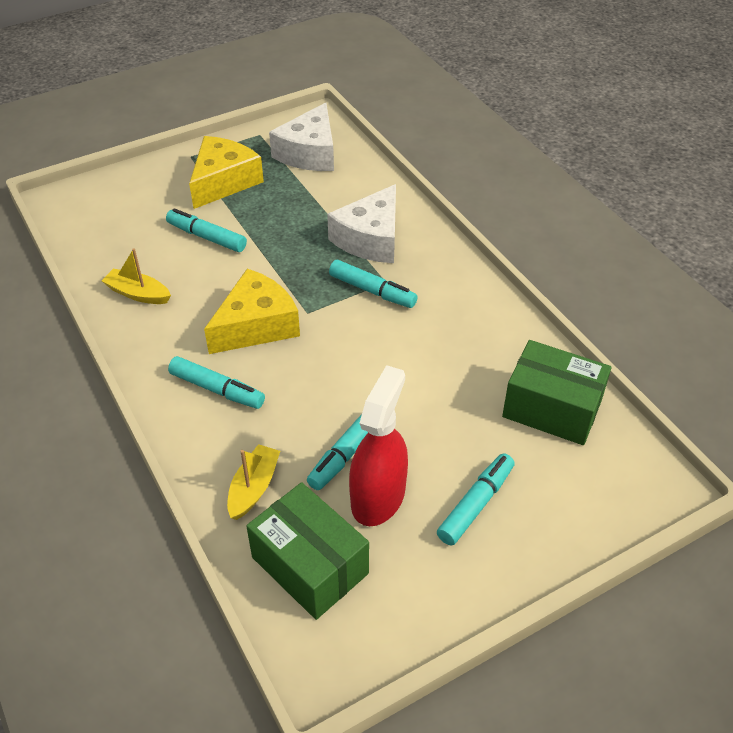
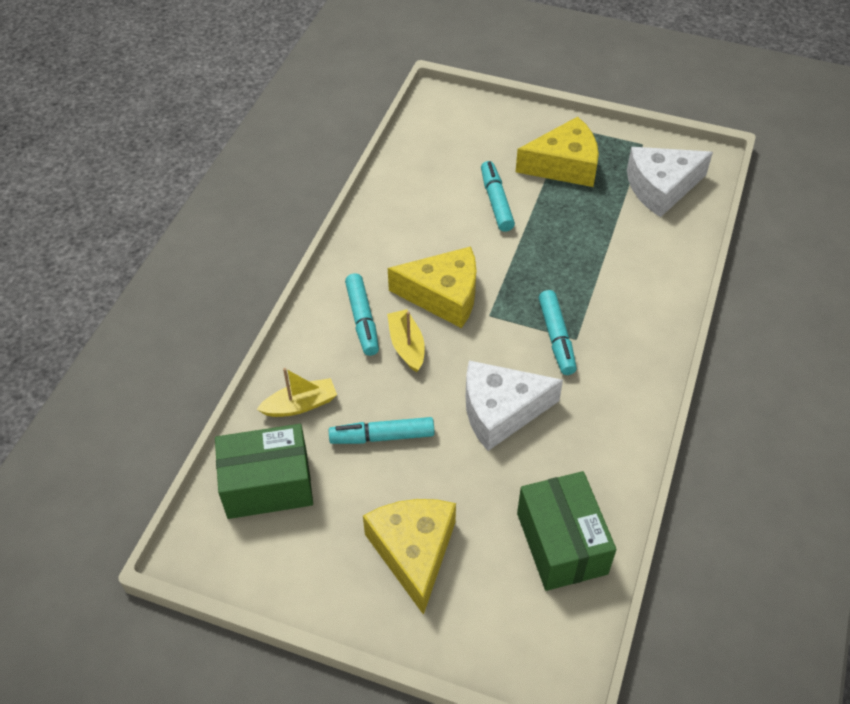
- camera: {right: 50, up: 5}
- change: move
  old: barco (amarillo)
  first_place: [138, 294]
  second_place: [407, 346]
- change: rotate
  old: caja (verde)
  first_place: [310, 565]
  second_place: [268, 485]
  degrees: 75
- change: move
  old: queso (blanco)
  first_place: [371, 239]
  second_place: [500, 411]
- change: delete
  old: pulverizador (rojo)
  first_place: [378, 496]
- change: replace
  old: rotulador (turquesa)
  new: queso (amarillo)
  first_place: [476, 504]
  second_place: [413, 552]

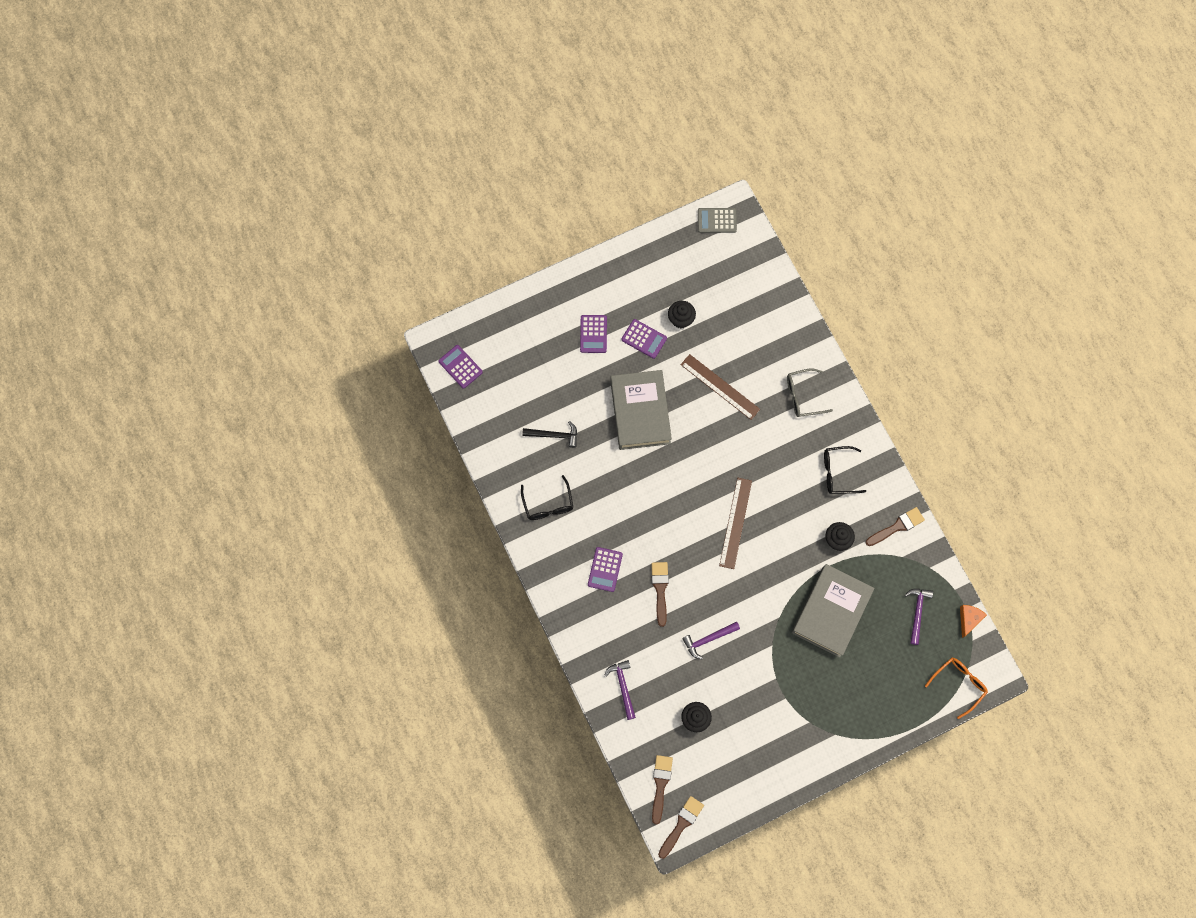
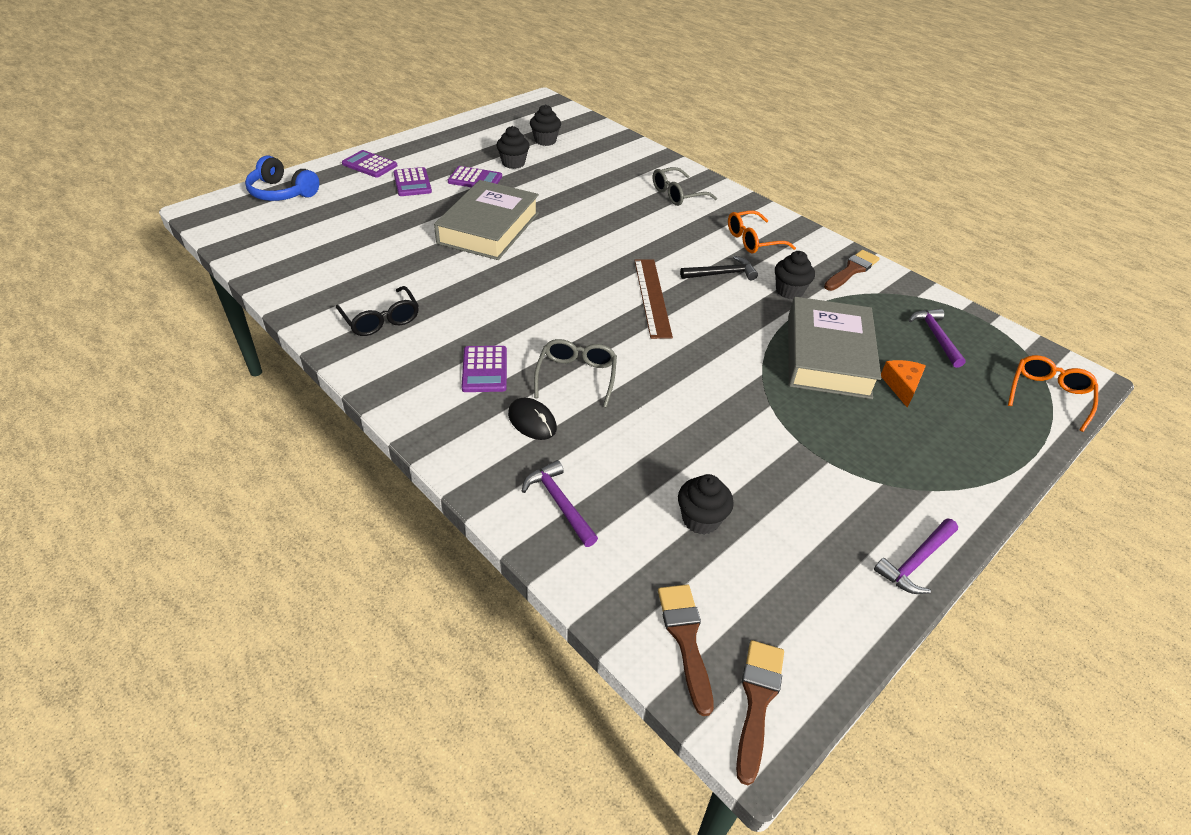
- camera: {right: -20, up: -30}
- change: move
  old: calculadora (morado)
  first_place: [460, 367]
  second_place: [370, 165]
- change: move
  old: martillo (negro)
  first_place: [554, 435]
  second_place: [721, 274]
- change: rotate
  old: libro (gris)
  first_place: [640, 412]
  second_place: [489, 228]
  degrees: 45
- change: replace
  old: pincel (marrón)
  new: gafas (gris)
  first_place: [660, 589]
  second_place: [576, 376]
- change: delete
  old: regla (marrón)
  first_place: [720, 387]
- change: move
  old: martillo (morado)
  first_place: [708, 639]
  second_place: [916, 562]
- change: delete
  old: calculadora (gris)
  first_place: [717, 220]
- change: recolor
  old: gafas (negro)
  new: gafas (naranja)
  first_place: [837, 473]
  second_place: [752, 240]
- change: move
  old: queso (naranja)
  first_place: [969, 619]
  second_place: [901, 386]
- change: insert
  new: auriculares (azul)
  second_place: [282, 192]
- change: insert
  new: ratón (negro)
  second_place: [532, 421]
- change: insert
  new: magdalena (negro)
  second_place: [545, 141]

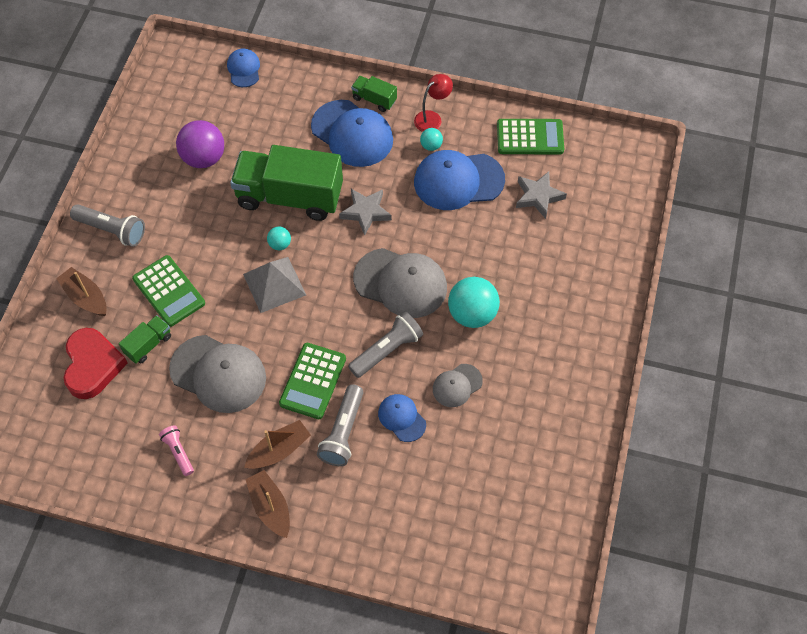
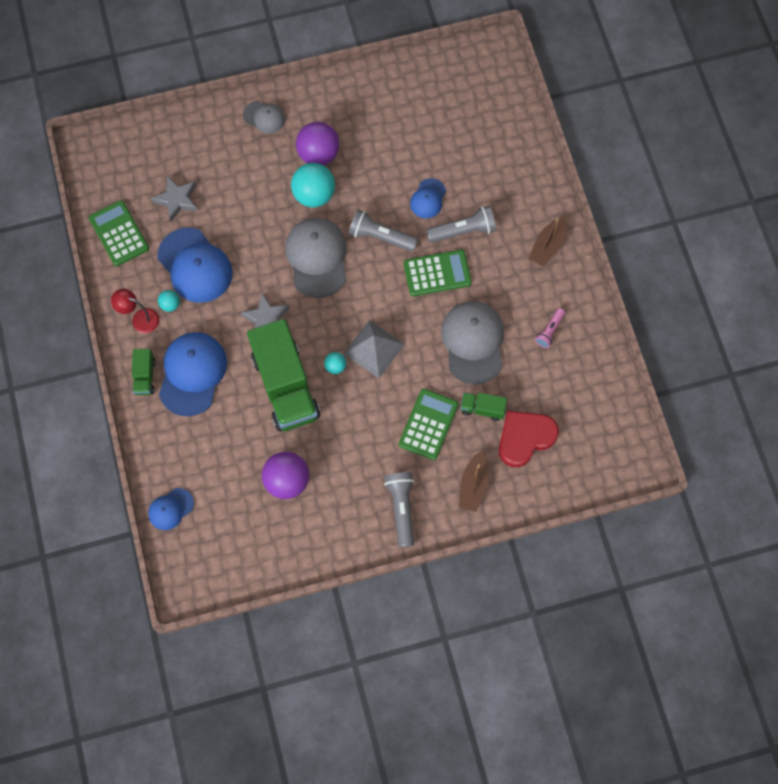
- camera: {right: -120, up: 10}
- change: delete
  old: barco (marrón)
  first_place: [279, 450]
- change: move
  old: gorra (gris)
  first_place: [457, 385]
  second_place: [264, 117]
- change: insert
  new: pelota (morado)
  second_place: [318, 154]

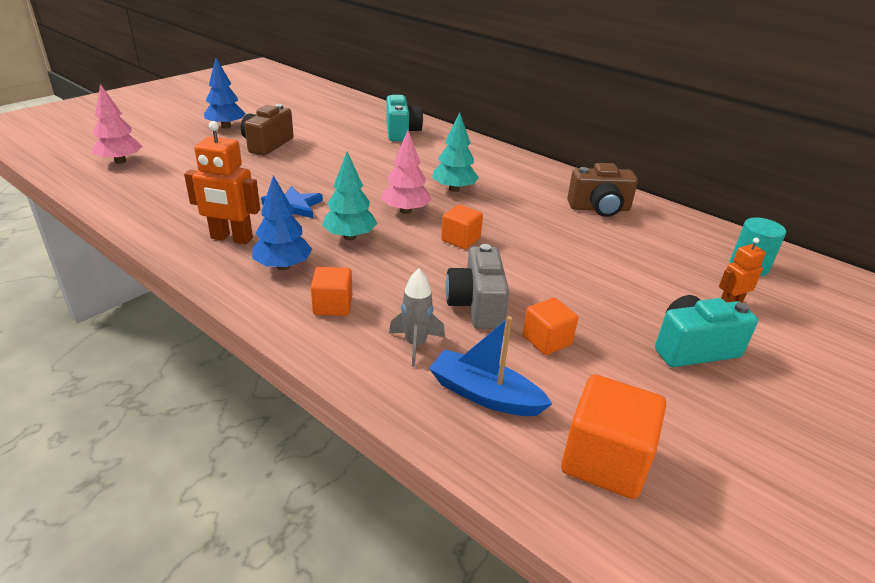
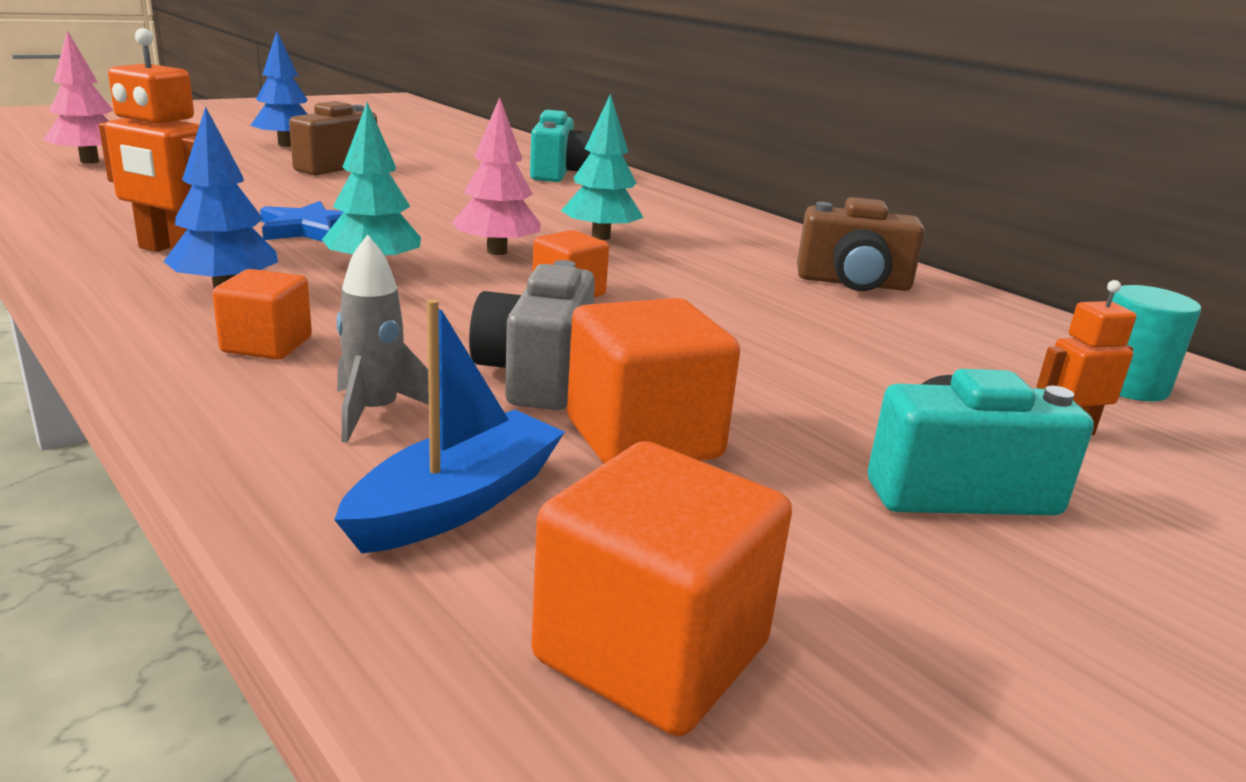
- camera: {right: 10, up: -10}
- change: rotate
  old: barco (azul)
  first_place: [485, 395]
  second_place: [456, 503]
  degrees: 90
- change: resize
  old: cubo (naranja)
  first_place: [546, 340]
  second_place: [643, 439]
  factor: 1.64

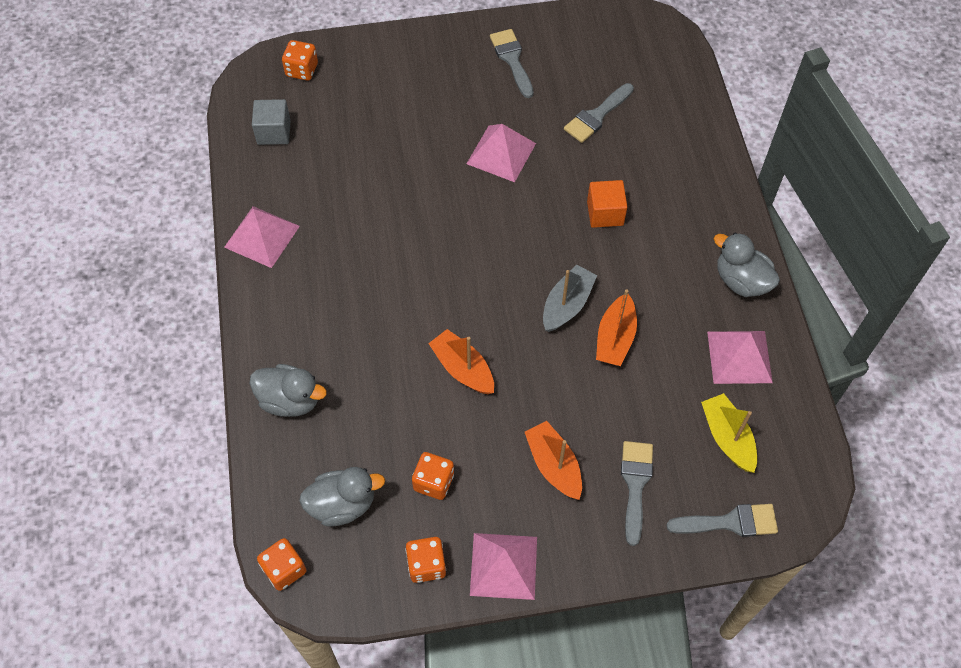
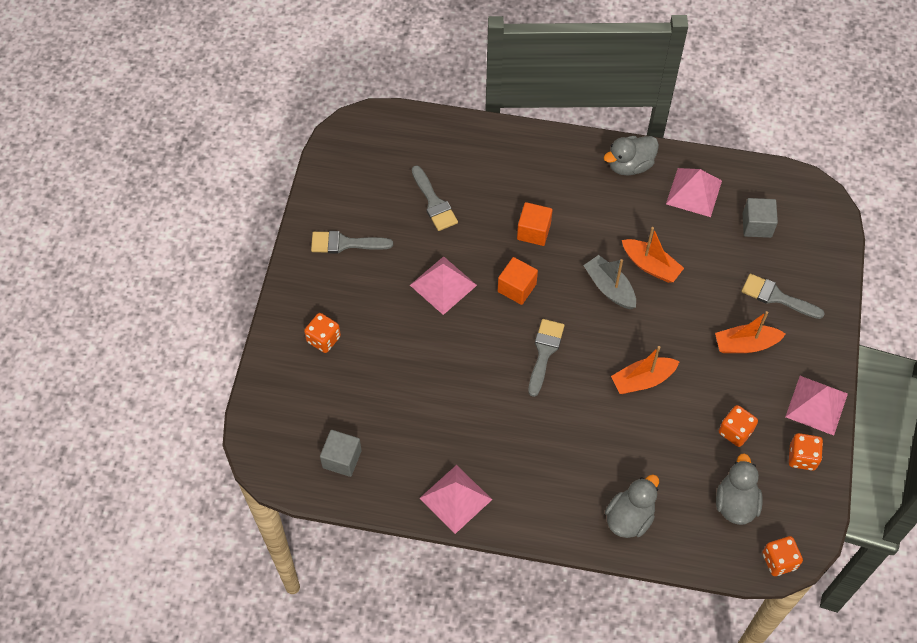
- camera: {right: -70, up: 0}
- change: move
  old: dado (naranja)
  first_place: [302, 70]
  second_place: [323, 339]
- change: move
  old: pincel (gris)
  first_place: [730, 522]
  second_place: [544, 352]
- change: replace
  old: barco (amarillo)
  new: cubo (gris)
  first_place: [727, 437]
  second_place: [757, 225]
- change: insert
  new: cubo (naranja)
  second_place: [517, 288]

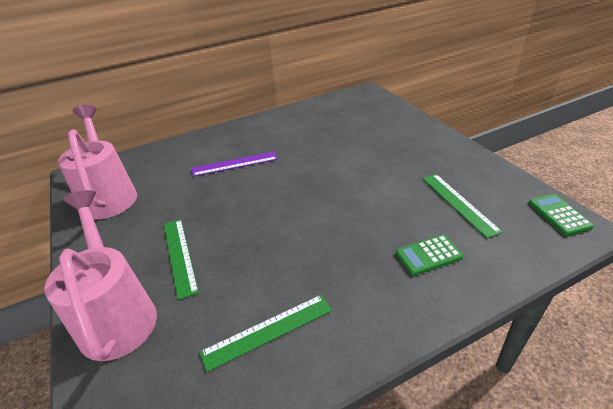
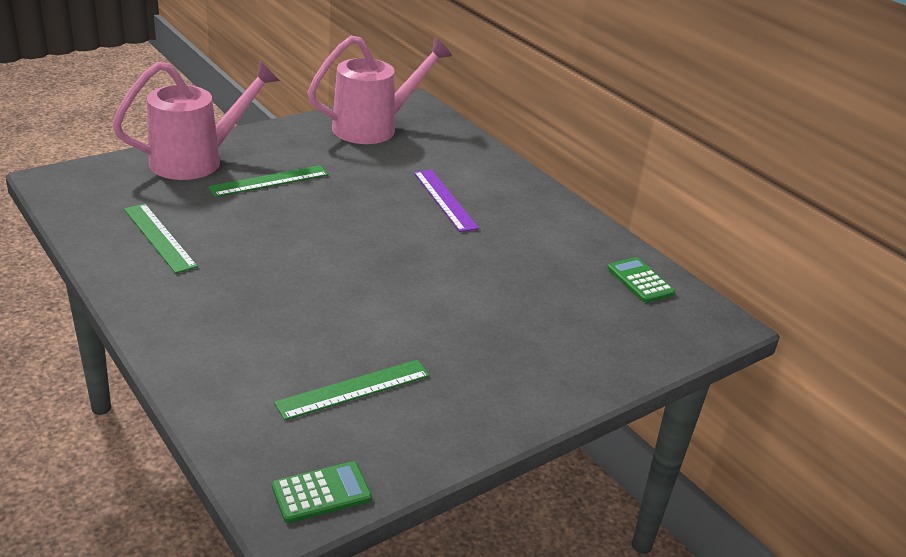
- camera: {right: 75, up: -5}
- change: move
  old: calculadora (verde)
  first_place: [428, 255]
  second_place: [640, 281]

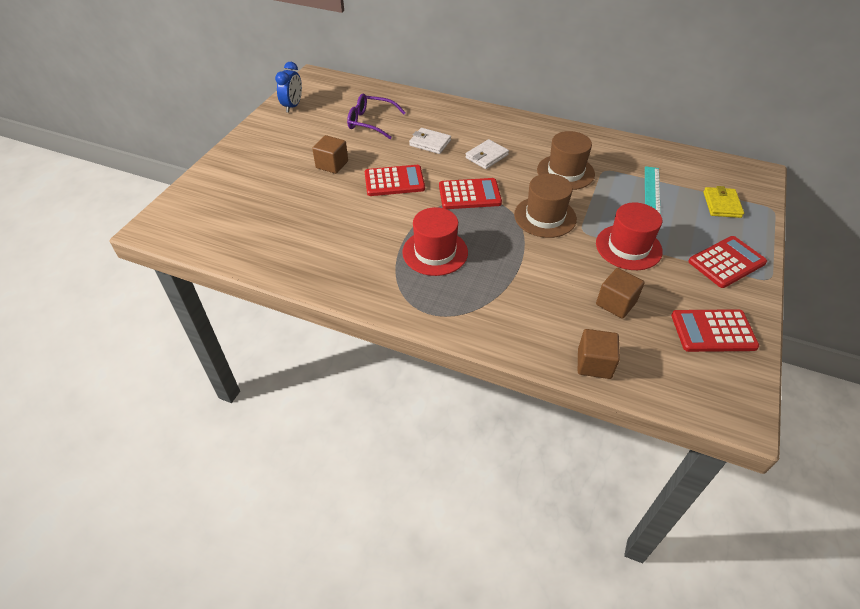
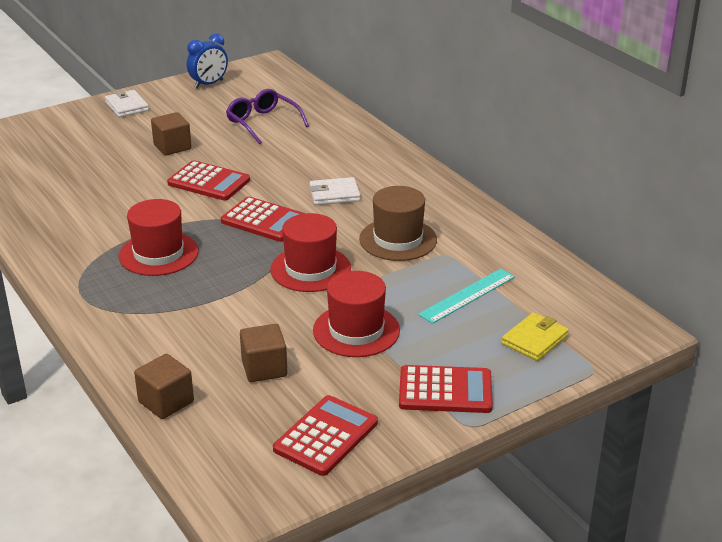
- camera: {right: 35, up: -15}
- change: move
  old: cartera (blanco)
  first_place: [430, 143]
  second_place: [127, 106]
- change: recolor
  old: sombrero (marrón)
  new: sombrero (rojo)
  first_place: [545, 217]
  second_place: [310, 269]
- change: rotate
  old: calculadora (rojo)
  first_place: [713, 331]
  second_place: [326, 436]
  degrees: 90

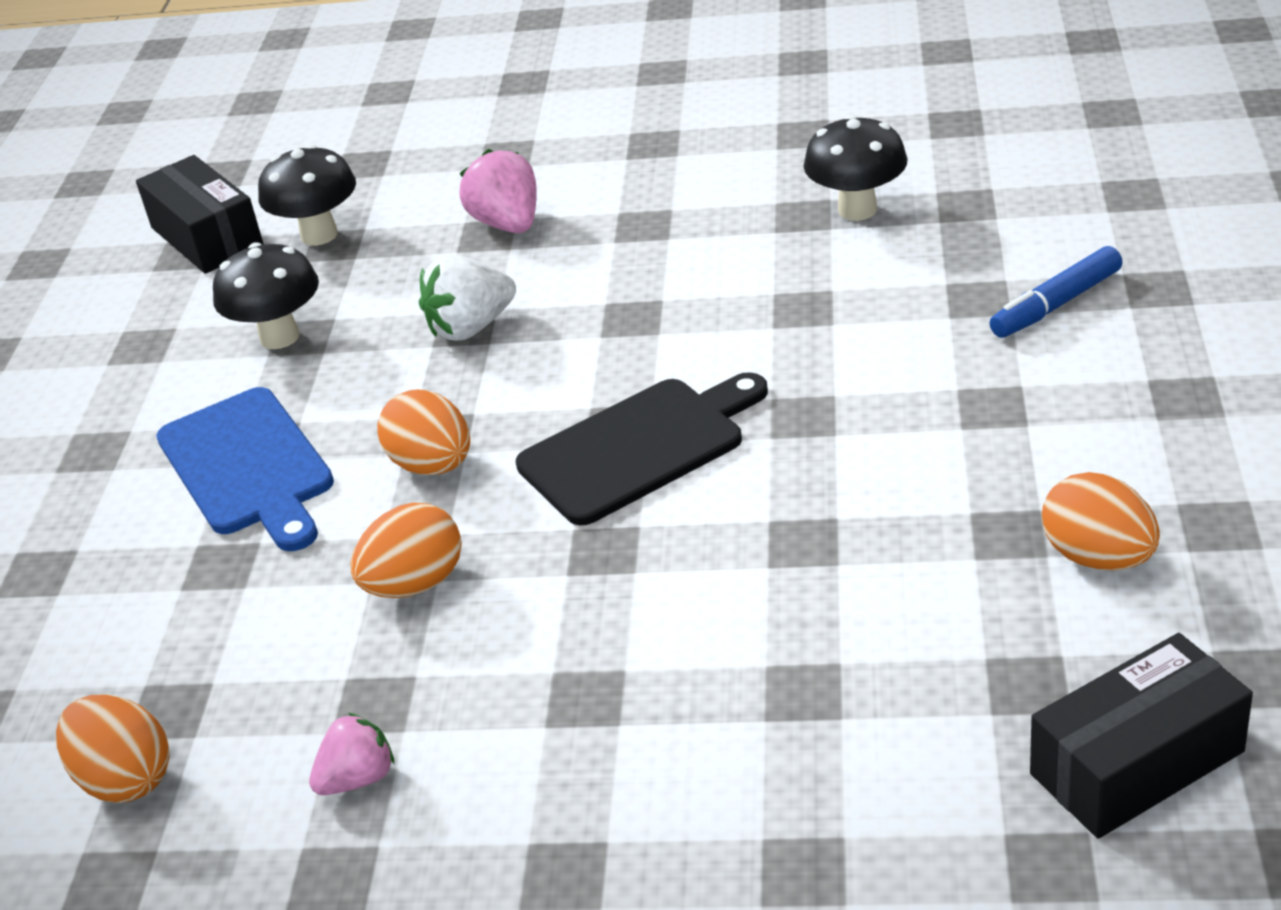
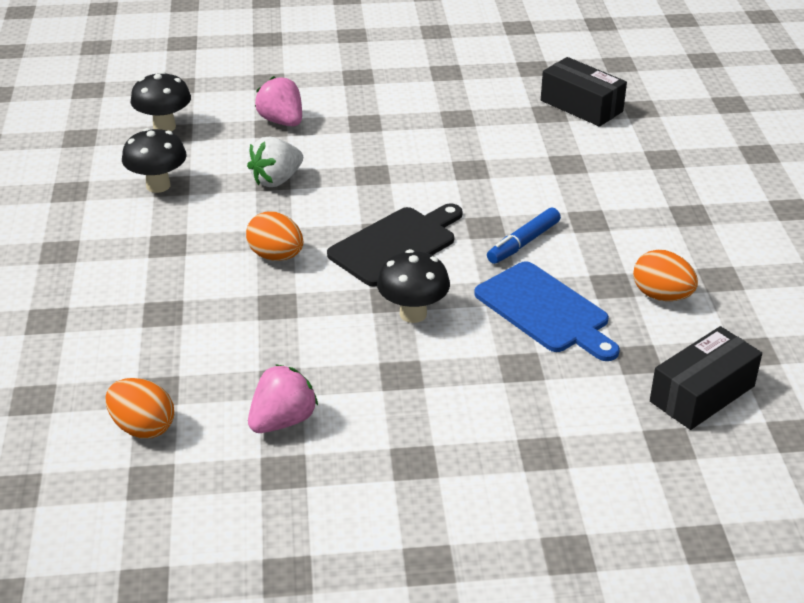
- camera: {right: -15, up: 0}
- change: move
  old: caja (negro)
  first_place: [207, 237]
  second_place: [581, 106]
- change: move
  old: tabla de cortar (azul)
  first_place: [248, 467]
  second_place: [545, 310]
- change: resize
  old: fresa (rosa)
  first_place: [358, 778]
  second_place: [282, 421]
  factor: 1.51
- change: delete
  old: huevo (naranja)
  first_place: [415, 584]
- change: move
  old: seta (negro)
  first_place: [857, 210]
  second_place: [413, 314]
- change: move
  old: rotulador (azul)
  first_place: [1056, 304]
  second_place: [523, 243]

